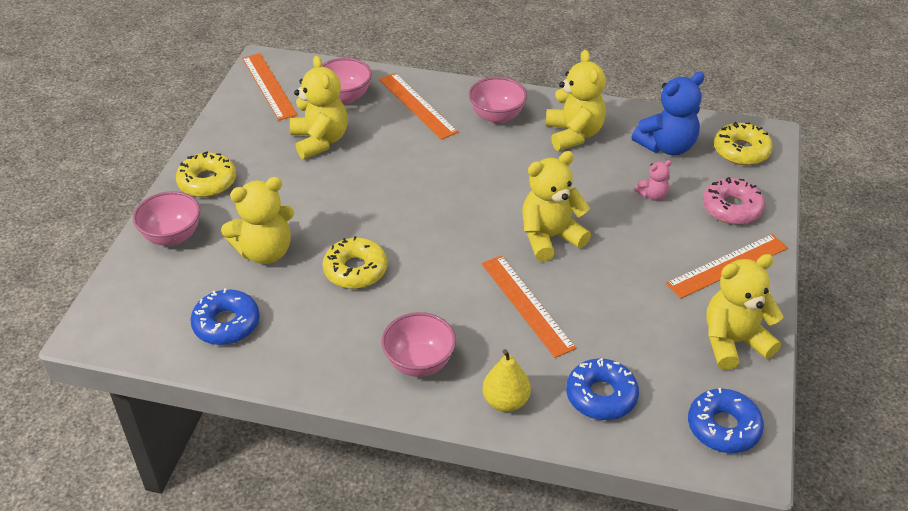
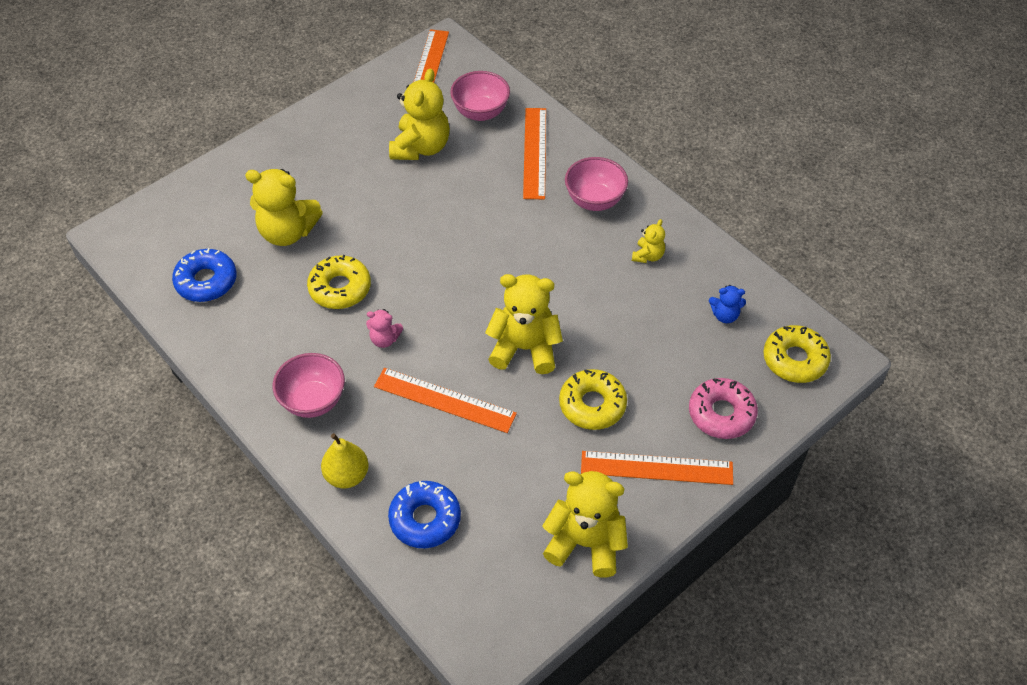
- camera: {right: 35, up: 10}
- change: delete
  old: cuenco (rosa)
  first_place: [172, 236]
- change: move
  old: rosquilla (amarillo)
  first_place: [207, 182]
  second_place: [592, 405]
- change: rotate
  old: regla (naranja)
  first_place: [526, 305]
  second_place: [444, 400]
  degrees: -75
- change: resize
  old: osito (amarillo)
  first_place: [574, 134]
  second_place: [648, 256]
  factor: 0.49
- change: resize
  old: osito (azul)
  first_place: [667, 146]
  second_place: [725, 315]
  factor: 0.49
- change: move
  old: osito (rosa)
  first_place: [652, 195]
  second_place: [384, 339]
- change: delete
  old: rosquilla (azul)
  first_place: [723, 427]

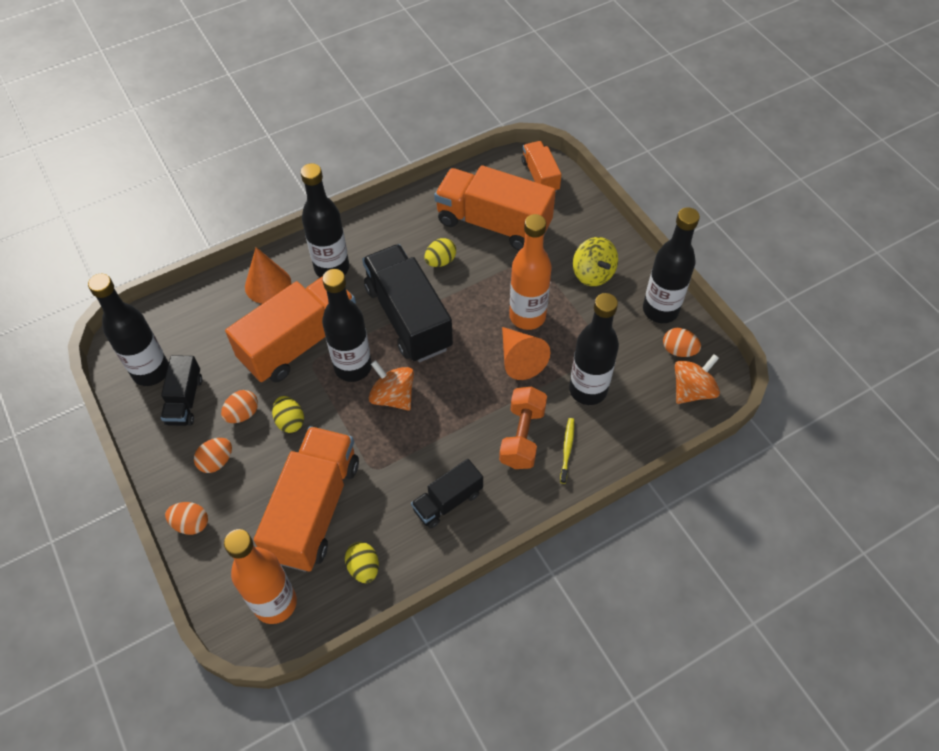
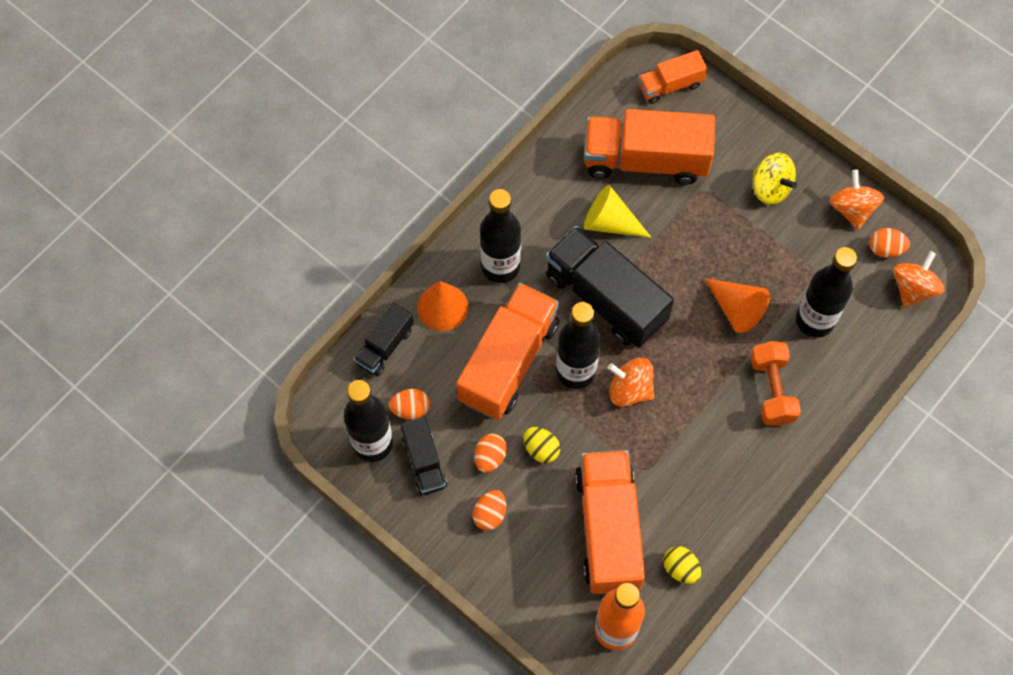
- camera: {right: -20, up: 10}
- change: move
  old: huevo (naranja)
  first_place: [191, 524]
  second_place: [410, 409]
- change: move
  old: camión (negro)
  first_place: [448, 501]
  second_place: [384, 346]
- change: replace
  old: huevo (amarillo)
  new: cono (amarillo)
  first_place: [440, 261]
  second_place: [610, 222]
- change: delete
  old: botella (naranja)
  first_place: [527, 316]
- change: rotate
  old: camión (naranja)
  first_place: [540, 176]
  second_place: [670, 85]
  degrees: -75
- change: delete
  old: cepillo de dientes (amarillo)
  first_place: [567, 449]
- change: replace
  old: botella (negro)
  new: peonza (naranja)
  first_place: [660, 310]
  second_place: [852, 209]

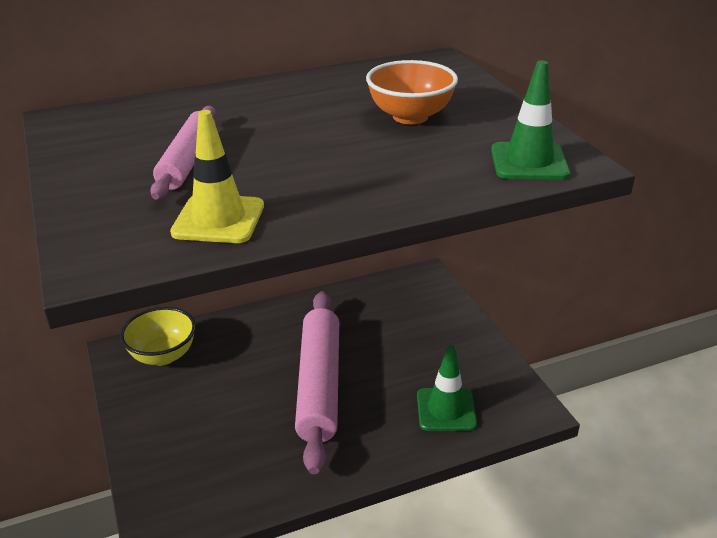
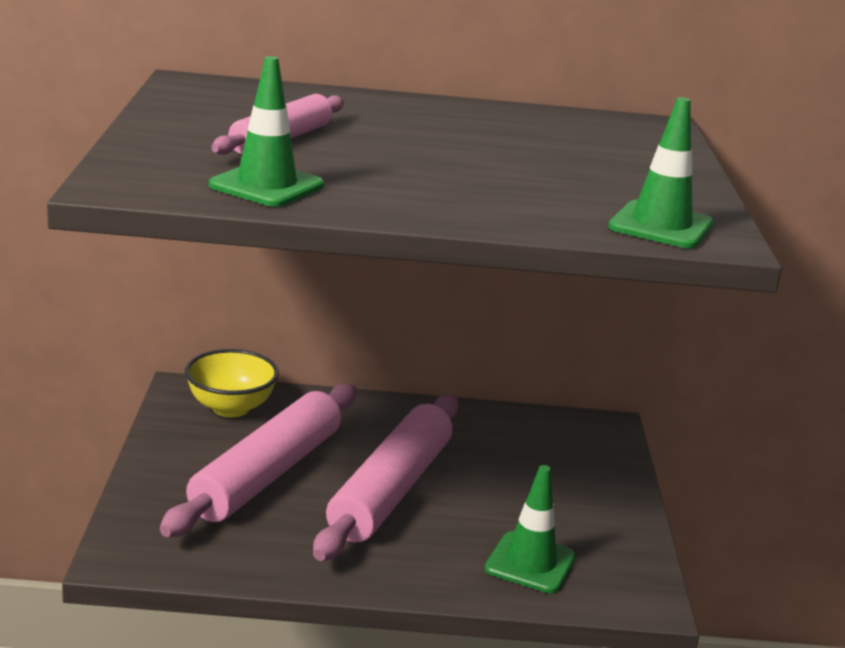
- camera: {right: 20, up: -10}
- change: recolor
  old: cono de tráfico (amarillo)
  new: cono de tráfico (verde)
  first_place: [218, 219]
  second_place: [266, 186]
- change: delete
  old: cuenco (naranja)
  first_place: [410, 116]
- change: insert
  new: rodillo (rosa)
  second_place: [266, 474]

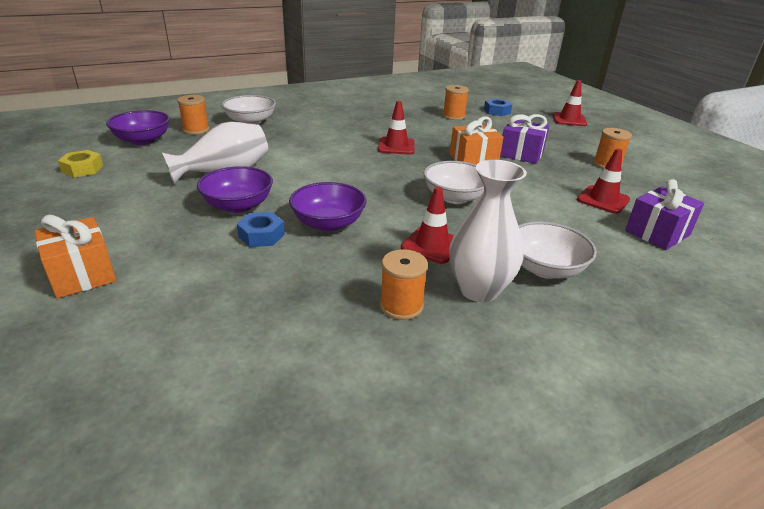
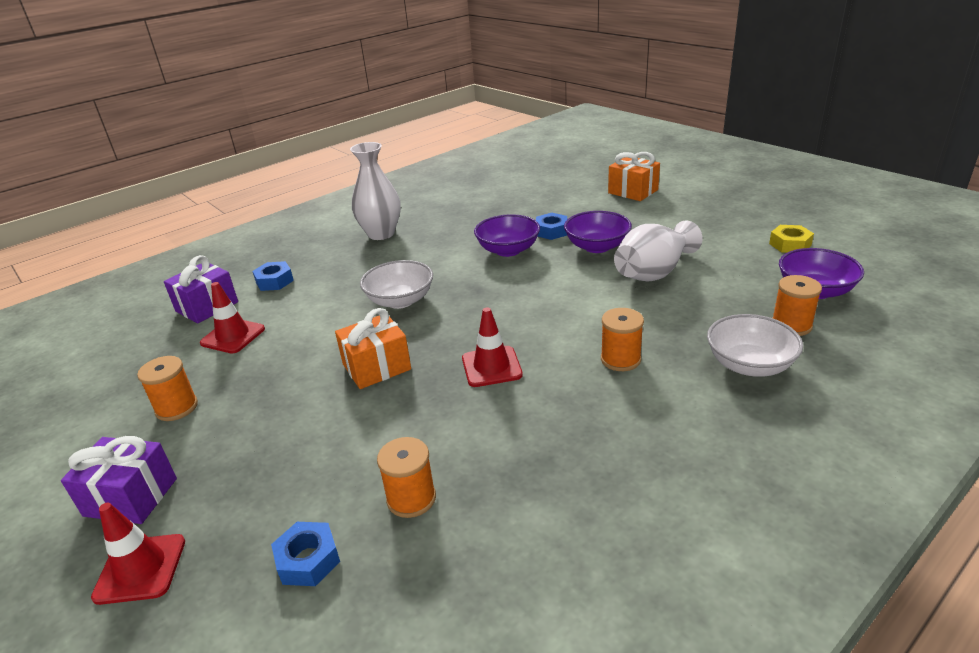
- camera: {right: 170, up: 0}
- change: move
  old: carrete (naranja)
  first_place: [401, 306]
  second_place: [620, 359]
- change: delete
  old: cono de tráfico (rojo)
  first_place: [432, 245]
- change: move
  old: regalo (morado)
  first_place: [521, 154]
  second_place: [131, 497]
- change: delete
  old: cuenco (blanco)
  first_place: [545, 268]
- change: insert
  new: tuerca (azul)
  second_place: [274, 281]

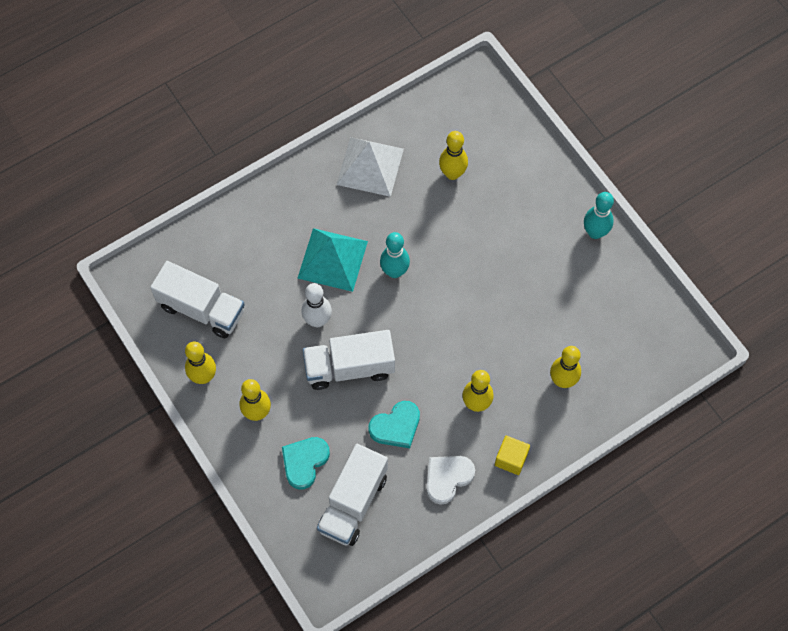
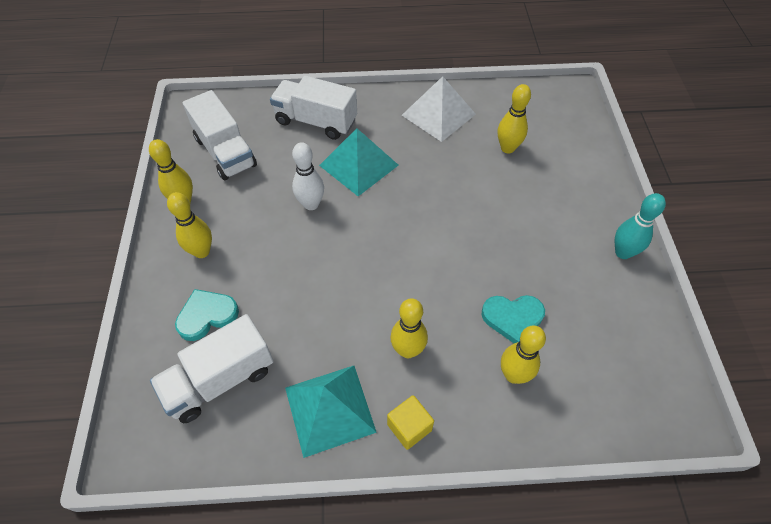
- camera: {right: 30, up: -10}
- change: move
  old: camión (blanco)
  first_place: [349, 367]
  second_place: [316, 121]
- change: move
  old: corazón (turquesa)
  first_place: [396, 426]
  second_place: [512, 318]
- change: delete
  old: bolo (turquesa)
  first_place: [394, 271]
- change: replace
  old: corazón (blanco)
  new: pirámide (turquesa)
  first_place: [447, 478]
  second_place: [330, 409]

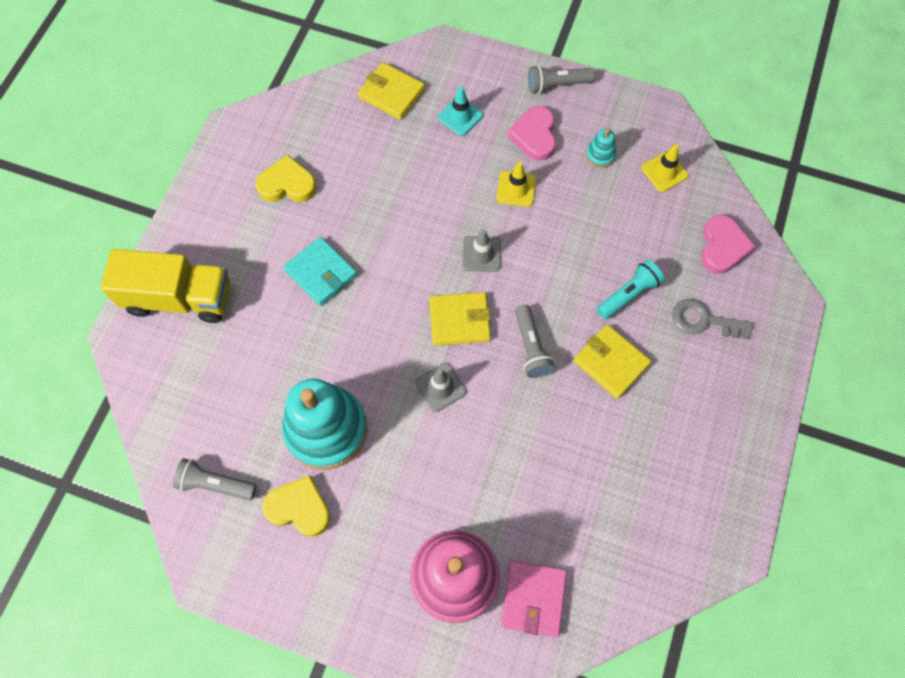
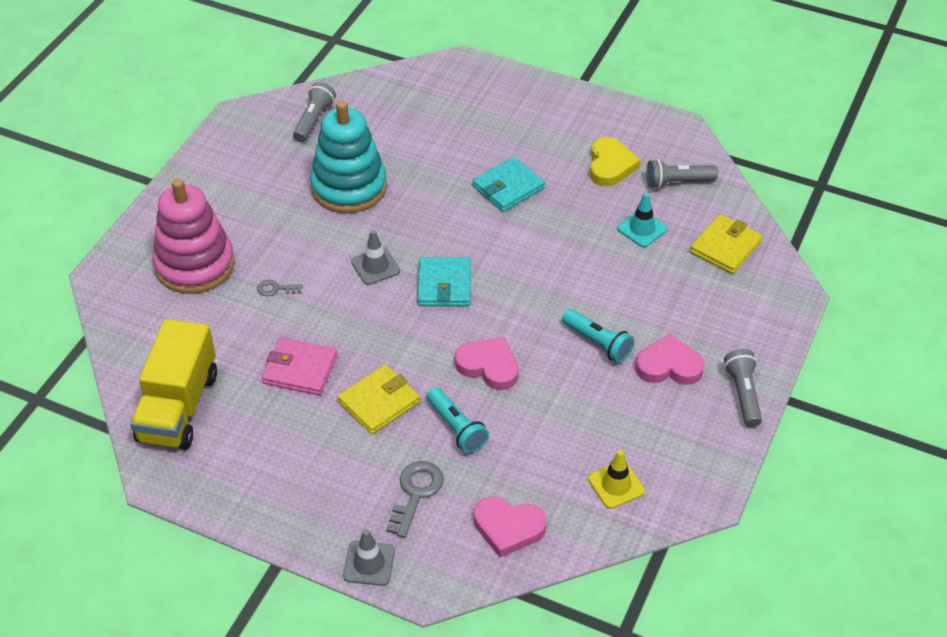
- camera: {right: 95, up: -20}
- change: move
  old: camión (amarillo)
  first_place: [179, 298]
  second_place: [178, 407]
- change: delete
  old: corazón (amarillo)
  first_place: [299, 508]
- change: recolor
  old: cartera (amarillo)
  new: cartera (turquesa)
  first_place: [459, 320]
  second_place: [444, 285]
- change: move
  old: cono de tráfico (turquesa)
  first_place: [460, 116]
  second_place: [642, 229]
- change: move
  old: cono de tráfico (gris)
  first_place: [481, 254]
  second_place: [369, 563]
- change: replace
  old: cono de tráfico (amarillo)
  new: lámpara de mano (turquesa)
  first_place: [516, 189]
  second_place: [598, 343]
- change: move
  old: cartera (rosa)
  first_place: [533, 598]
  second_place: [300, 369]
- change: move
  old: lámpara de mano (gris)
  first_place: [531, 347]
  second_place: [677, 182]
- change: delete
  old: juguete apilable (turquesa)
  first_place: [600, 155]
- change: insert
  new: llave (gris)
  second_place: [275, 289]
- change: insert
  new: corazón (rosa)
  second_place: [489, 366]

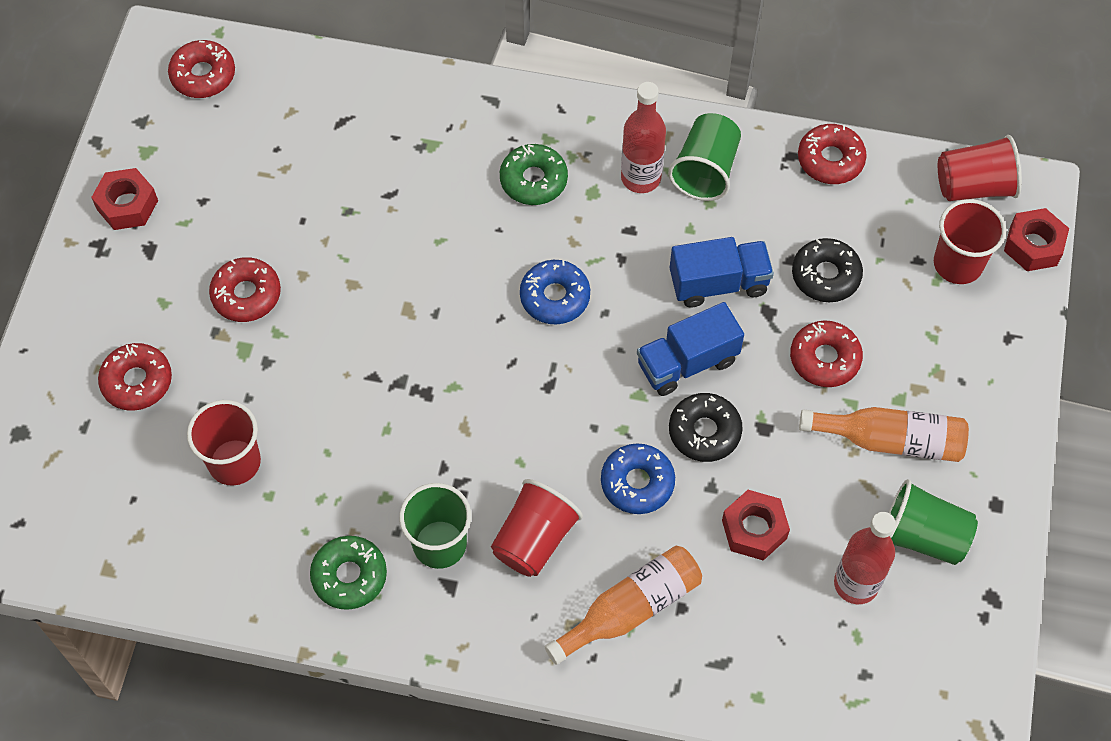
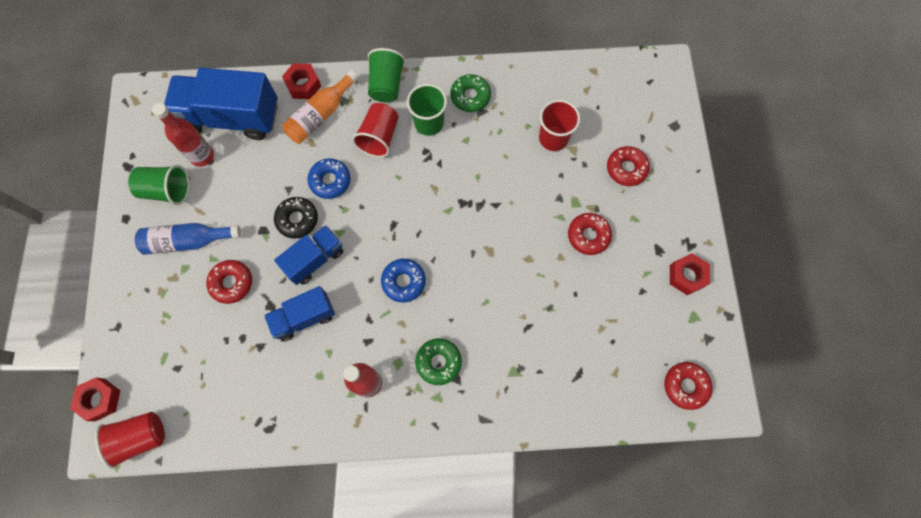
- camera: {right: 165, up: 10}
- change: move
  old: vaso (verde)
  first_place: [705, 170]
  second_place: [386, 85]
- change: move
  old: tuerca (rojo)
  first_place: [754, 529]
  second_place: [303, 85]
- change: delete
  old: rosquilla (negro)
  first_place: [825, 275]
- change: delete
  old: rosquilla (rojo)
  first_place: [830, 160]
- change: recolor
  old: botella (naranja)
  new: botella (azul)
  first_place: [890, 440]
  second_place: [188, 241]
- change: delete
  old: vaso (rojo)
  first_place: [958, 264]
- change: insert
  new: camión (azul)
  second_place: [231, 118]

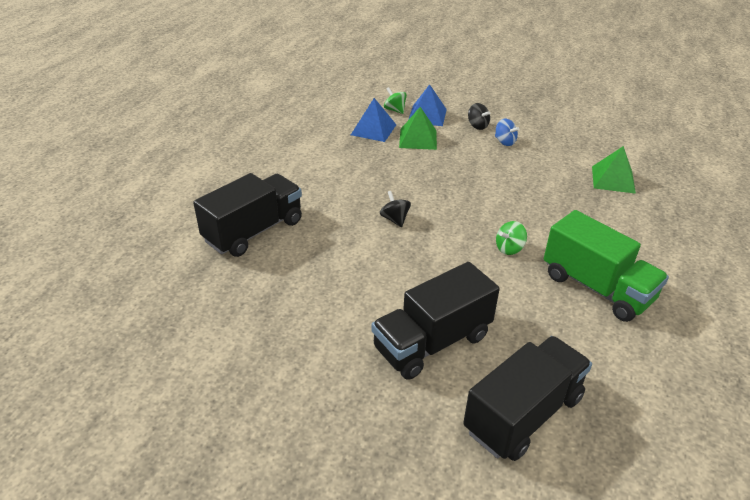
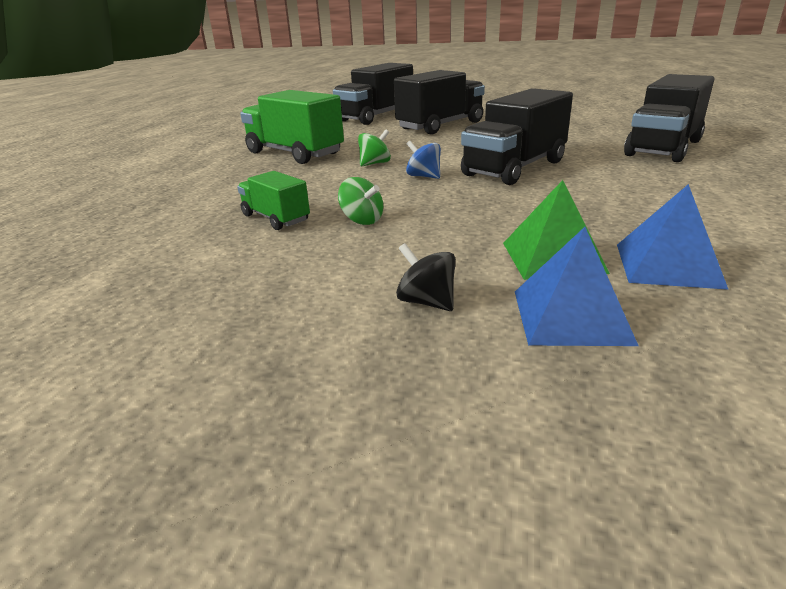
- camera: {right: 175, up: -10}
- change: replace
  old: peonza (negro)
  new: camión (negro)
  first_place: [395, 219]
  second_place: [514, 168]
- change: move
  old: peonza (verde)
  first_place: [395, 110]
  second_place: [362, 220]
- change: move
  old: peonza (azul)
  first_place: [504, 142]
  second_place: [424, 176]
- change: delete
  old: pirámide (verde)
  first_place: [613, 179]
- change: insert
  new: camión (verde)
  second_place: [276, 218]

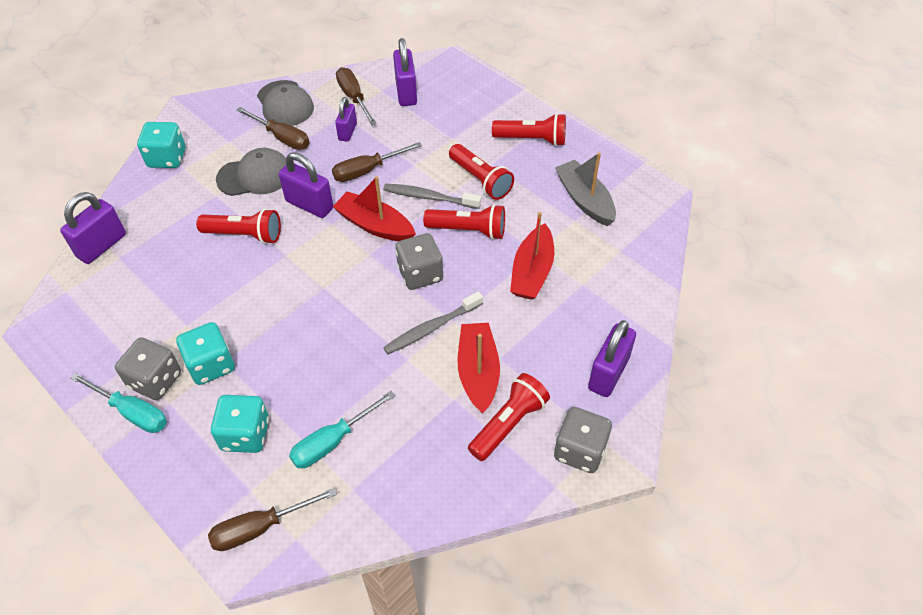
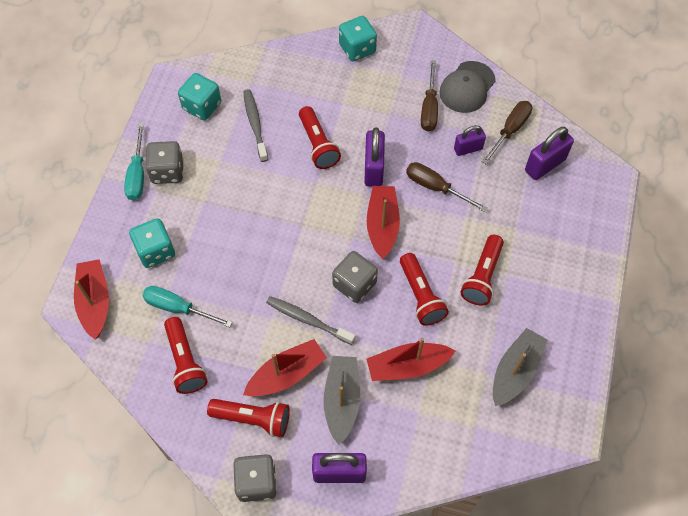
- camera: {right: 60, up: 10}
- change: delete
  old: candado (morado)
  first_place: [102, 246]
- change: move
  old: dado (turquesa)
  first_place: [211, 365]
  second_place: [202, 106]
- change: replace
  old: destornillador (marrón)
  new: barco (rojo)
  first_place: [260, 528]
  second_place: [95, 302]
- change: delete
  old: gorra (gris)
  first_place: [255, 176]
- change: move
  old: cepillo de dientes (gris)
  first_place: [429, 197]
  second_place: [255, 124]
- change: move
  old: lámpara de mano (rojo)
  first_place: [532, 139]
  second_place: [185, 361]
- change: insert
  new: barco (gris)
  second_place: [342, 400]

